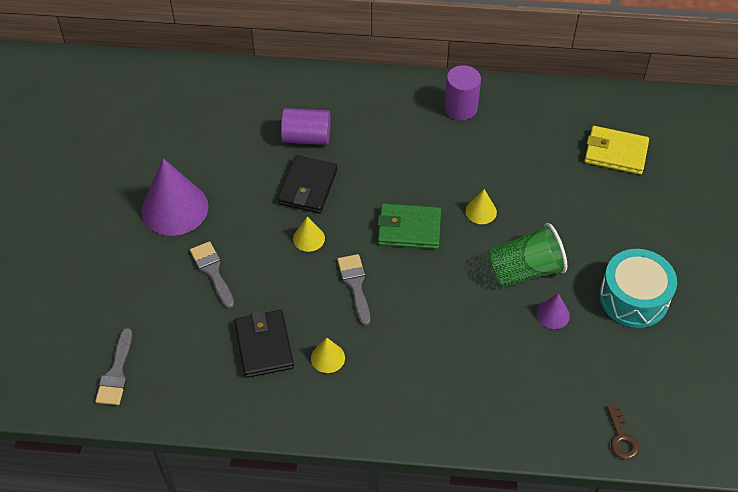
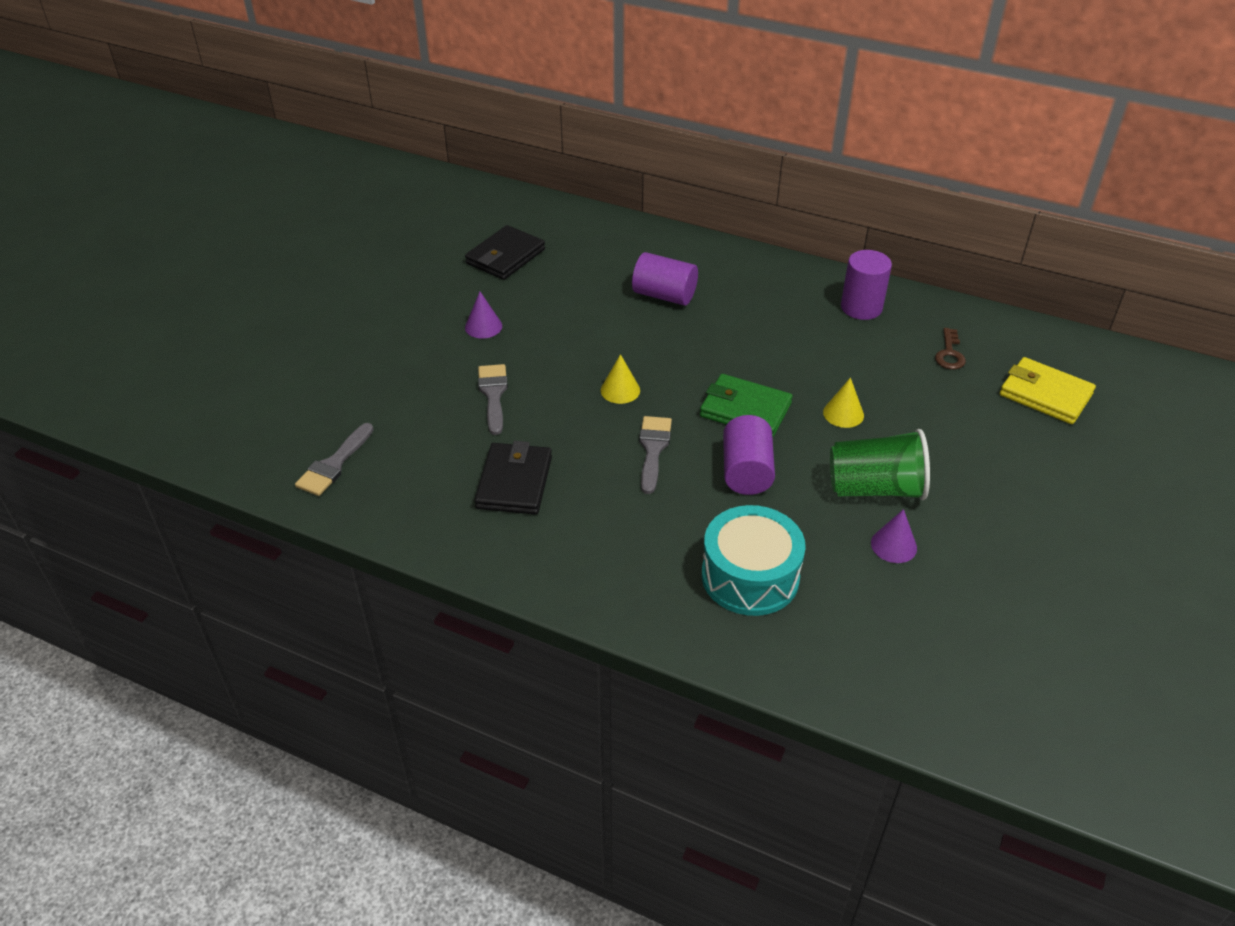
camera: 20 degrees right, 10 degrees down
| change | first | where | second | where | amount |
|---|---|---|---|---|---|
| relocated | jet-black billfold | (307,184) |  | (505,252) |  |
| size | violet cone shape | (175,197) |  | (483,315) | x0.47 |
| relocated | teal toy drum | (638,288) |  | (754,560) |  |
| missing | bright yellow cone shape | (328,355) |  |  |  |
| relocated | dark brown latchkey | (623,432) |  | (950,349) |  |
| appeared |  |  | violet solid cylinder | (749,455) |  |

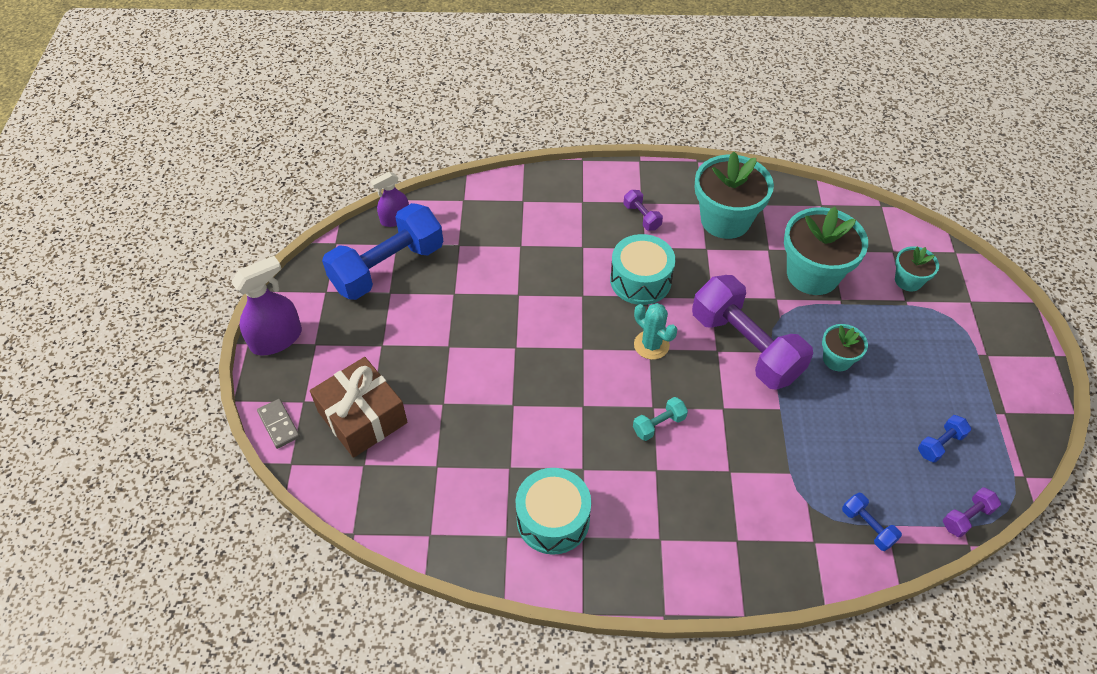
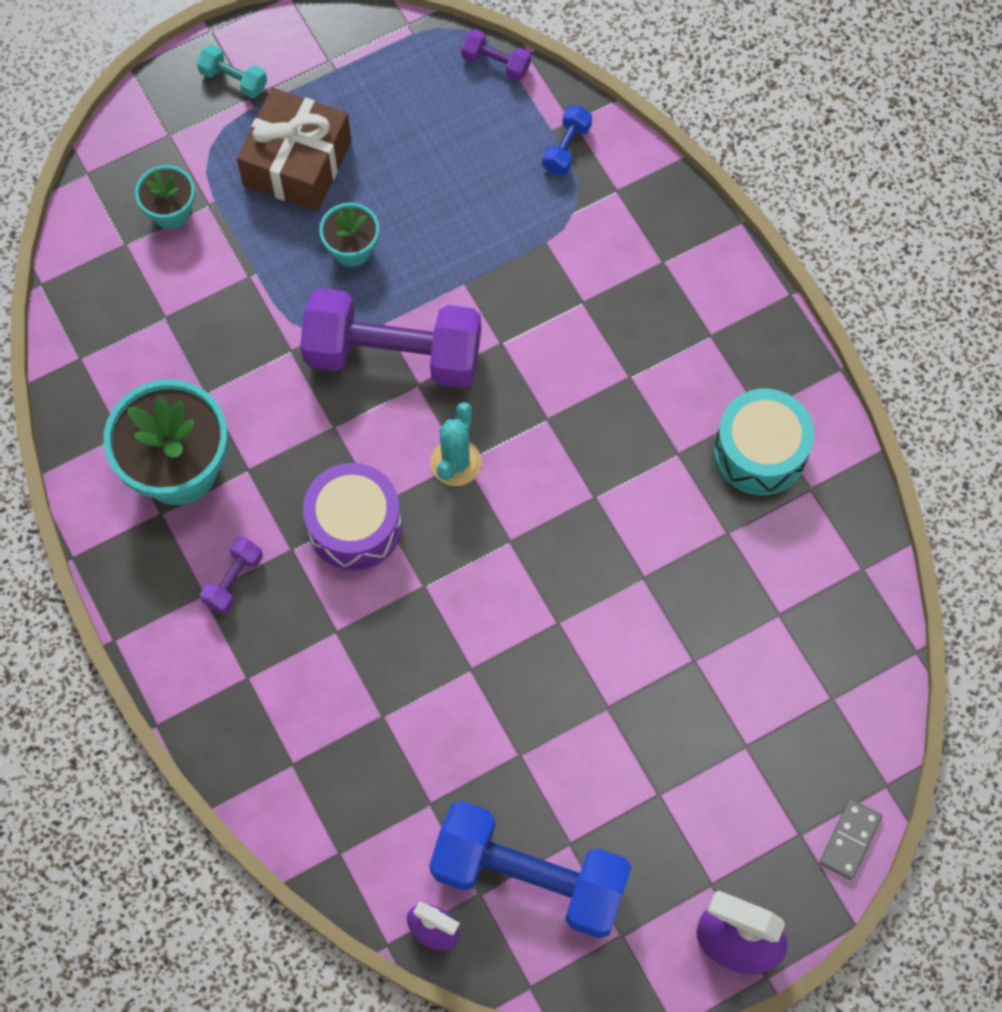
camera: 120 degrees left, 15 degrees up
| change | first | where | second | where | amount |
|---|---|---|---|---|---|
| missing | teal potted plant | (826,251) |  |  |  |
| colour | teal toy drum | (642,269) | violet toy drum | (352,517) |  |
| spun | violet hand weight | (752,332) |  | (390,338) | 75 degrees clockwise |
| relocated | dark brown present | (358,407) |  | (294,149) |  |
| relocated | teal hand weight | (660,419) |  | (232,71) |  |
| missing | blue hand weight | (944,439) |  |  |  |

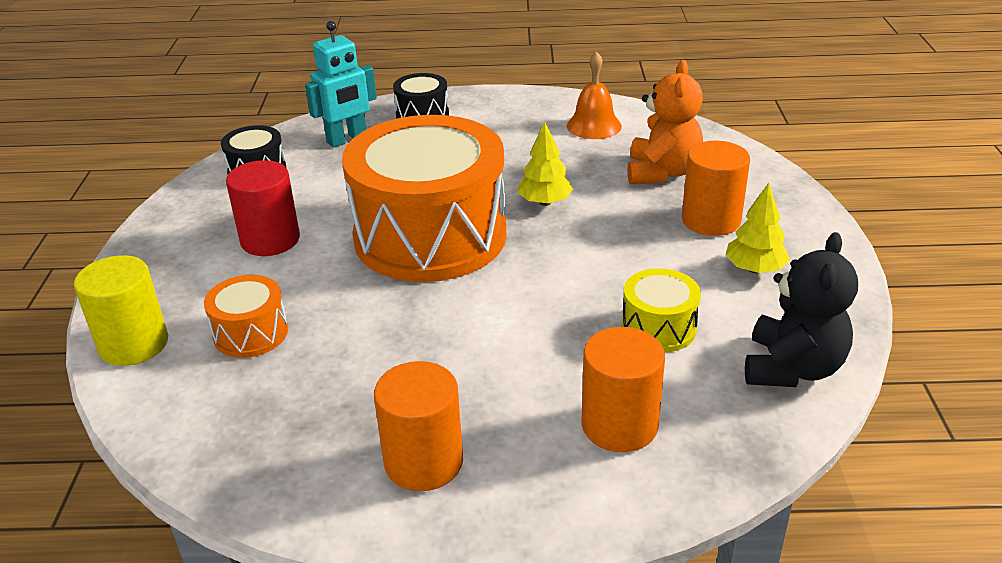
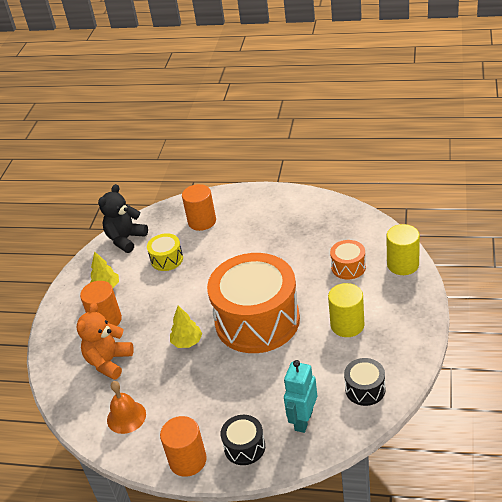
camera: 165 degrees left, 5 degrees up
| change | first | where | second | where | amount |
|---|---|---|---|---|---|
| spun | teal robot | (341,84) |  | (300,396) | 45 degrees counterclockwise |
| colour | crimson solid cylinder | (263,208) | bright yellow solid cylinder | (346,310) |  |
| relocated | bright orange solid cylinder | (418,426) |  | (183,446) |  |

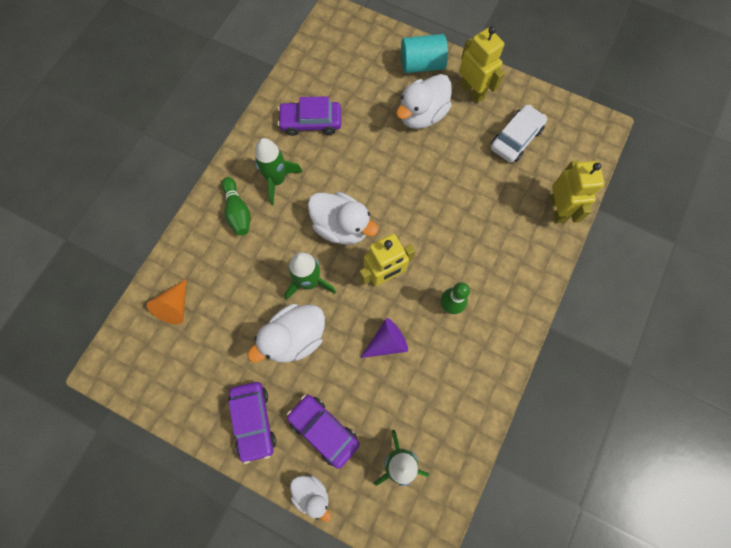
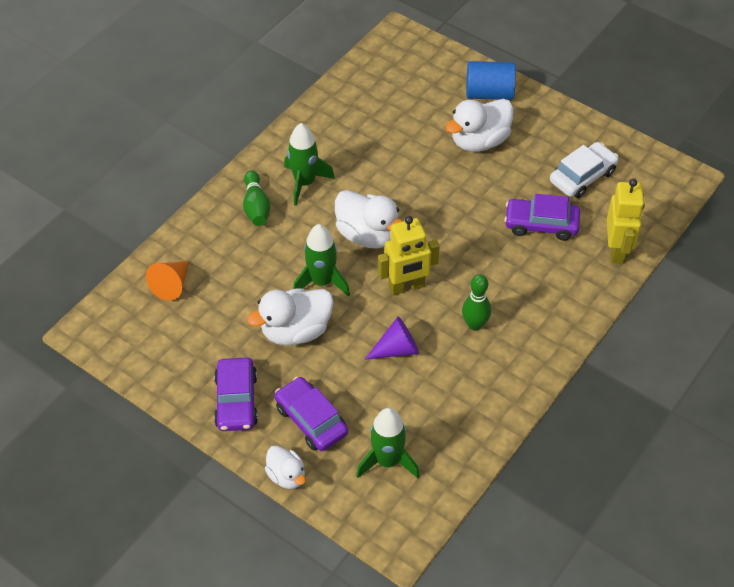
camera: 10 degrees right, 20 degrees down
| change | first | where | second | where | amount |
|---|---|---|---|---|---|
| missing | bright yellow robot | (481,64) |  |  |  |
| colour | teal solid cylinder | (424,53) | blue solid cylinder | (491,80) |  |
| relocated | violet automobile | (309,116) |  | (542,217) |  |

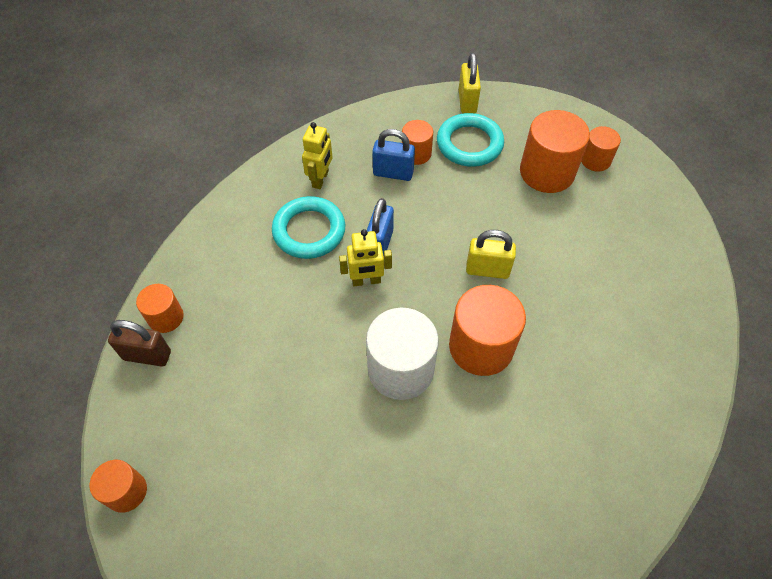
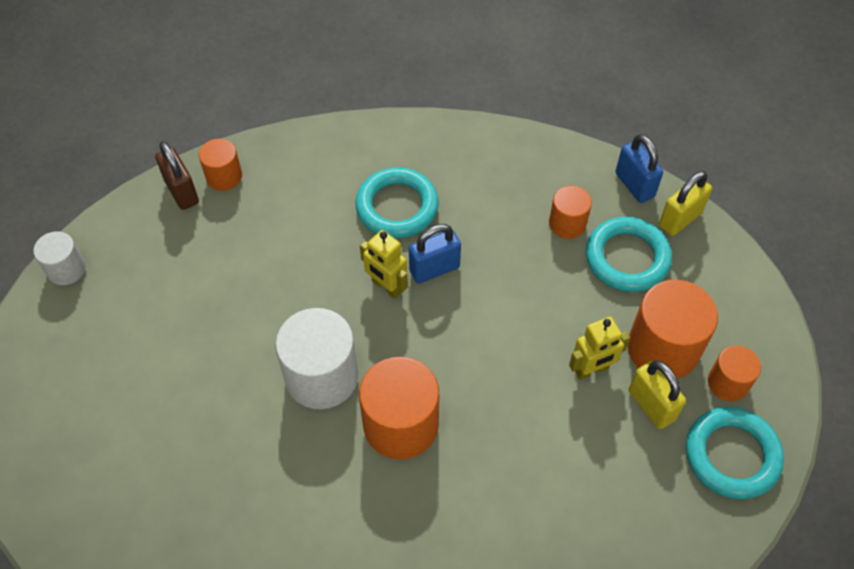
camera: 50 degrees right, 0 degrees up
| change | first | where | second | where | amount |
|---|---|---|---|---|---|
| relocated | bright yellow robot | (317,155) |  | (599,348) |  |
| relocated | blue padlock | (393,155) |  | (639,168) |  |
| relocated | bright yellow padlock | (491,254) |  | (657,394) |  |
| colour | bright orange solid cylinder | (118,486) | white solid cylinder | (59,258) |  |
| appeared |  |  | teal torus | (735,453) |  |

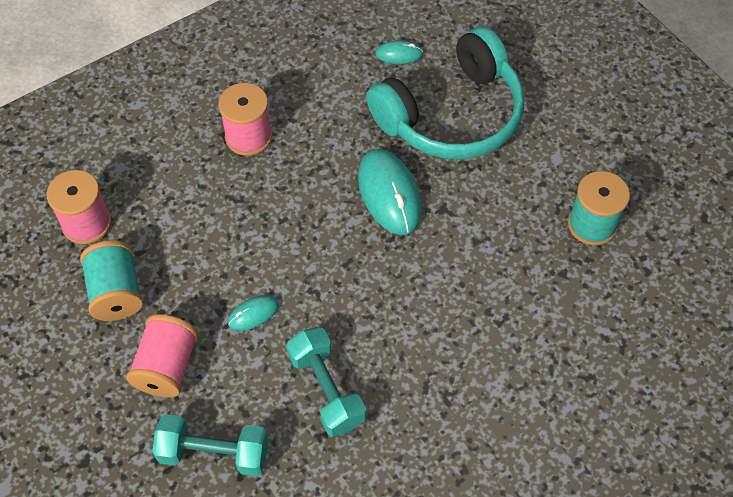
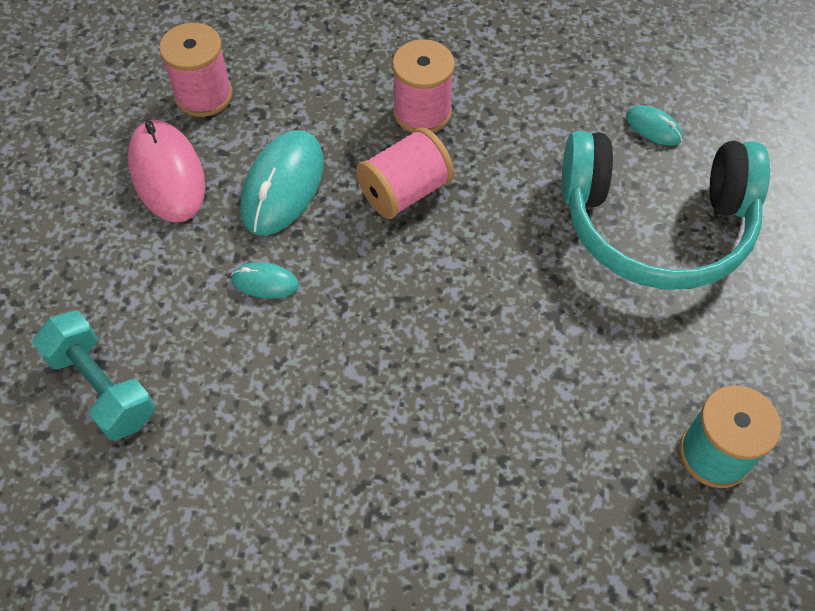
camera: 40 degrees right, 0 degrees up
| change | first | where | second | where | amount |
|---|---|---|---|---|---|
| relocated | teal PC mouse | (390,192) |  | (282,183) |  |
| exchanged | teal reel of thread | (111,280) | rose-pink PC mouse | (166,171) |  |
| relocated | rose-pink reel of thread | (162,355) |  | (405,173) |  |
| missing | teal hand weight | (326,382) |  |  |  |

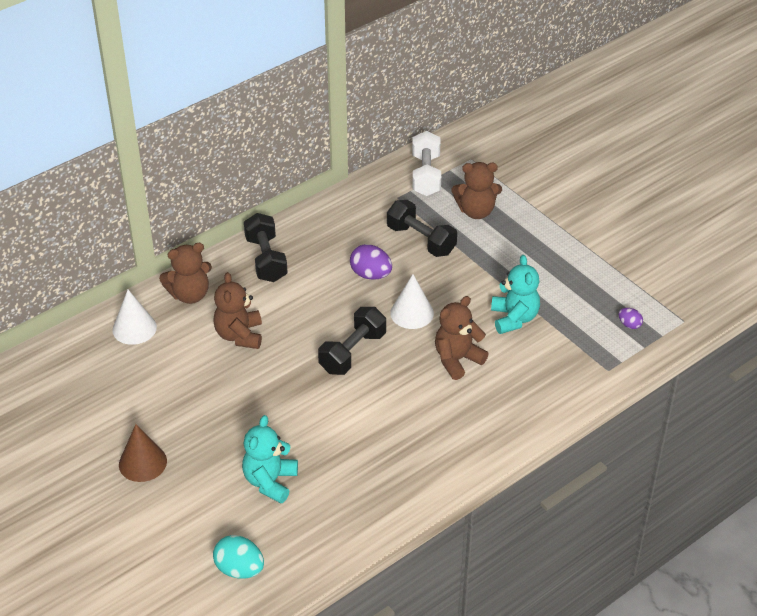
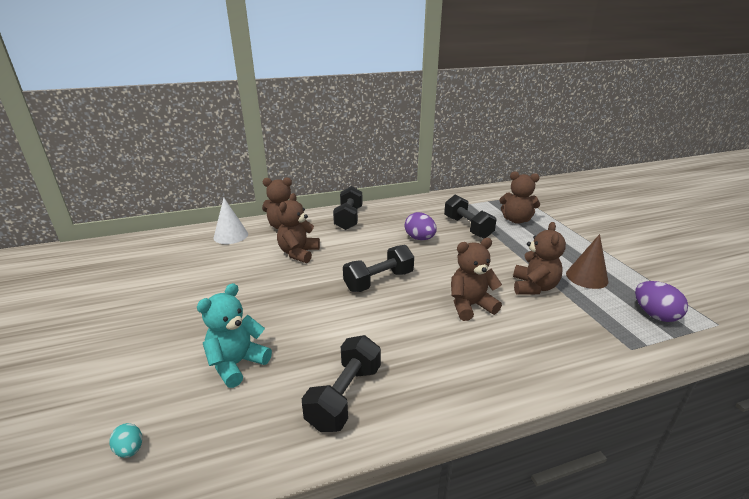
camera: 20 degrees right, 15 degrees down
| change | first | where | second | where | amount |
|---|---|---|---|---|---|
| missing | white hand weight | (426,163) |  |  |  |
| colour | teal teddy | (515,294) | dark brown teddy | (539,258) |  |
| missing | white cone shape | (412,301) |  |  |  |
| size | violet egg | (631,318) |  | (661,301) | x1.80 |
| relocated | dark brown cone shape | (143,453) |  | (587,261) |  |
| size | teal egg | (238,557) |  | (125,440) | x0.56 |
| appeared |  |  | jet-black hand weight | (341,383) |  |

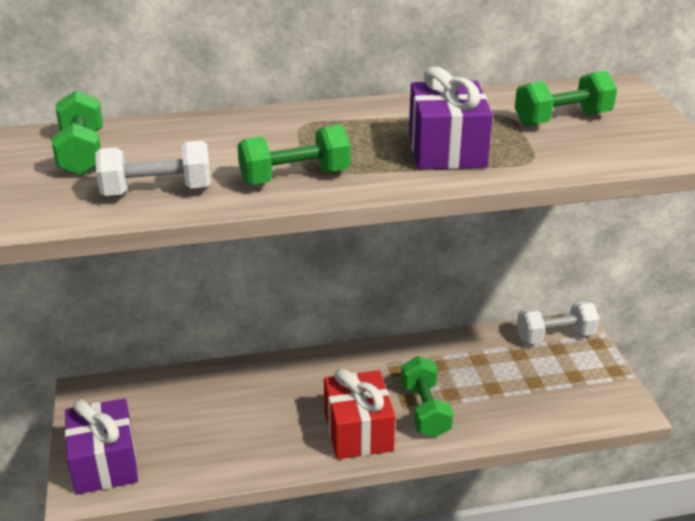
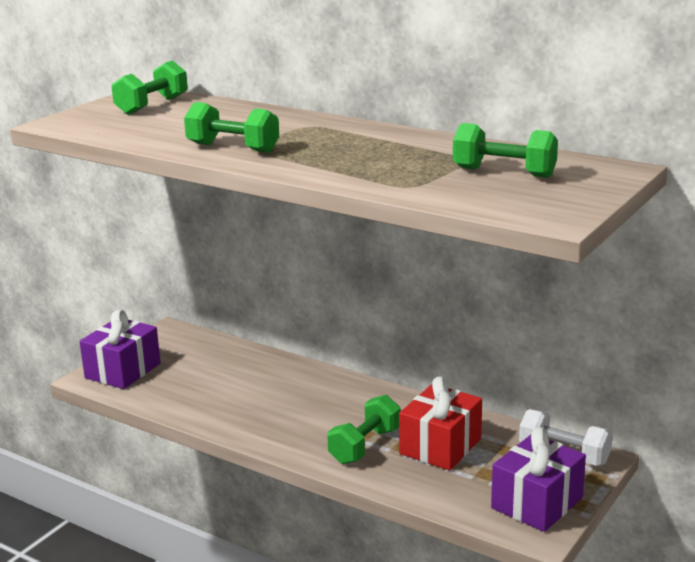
camera: 45 degrees right, 10 degrees down
| change | first | where | second | where | amount |
|---|---|---|---|---|---|
| relocated | violet present | (451,118) |  | (538,479) |  |
| missing | white hand weight | (153,168) |  |  |  |
| relocated | crimson present | (359,414) |  | (440,423) |  |

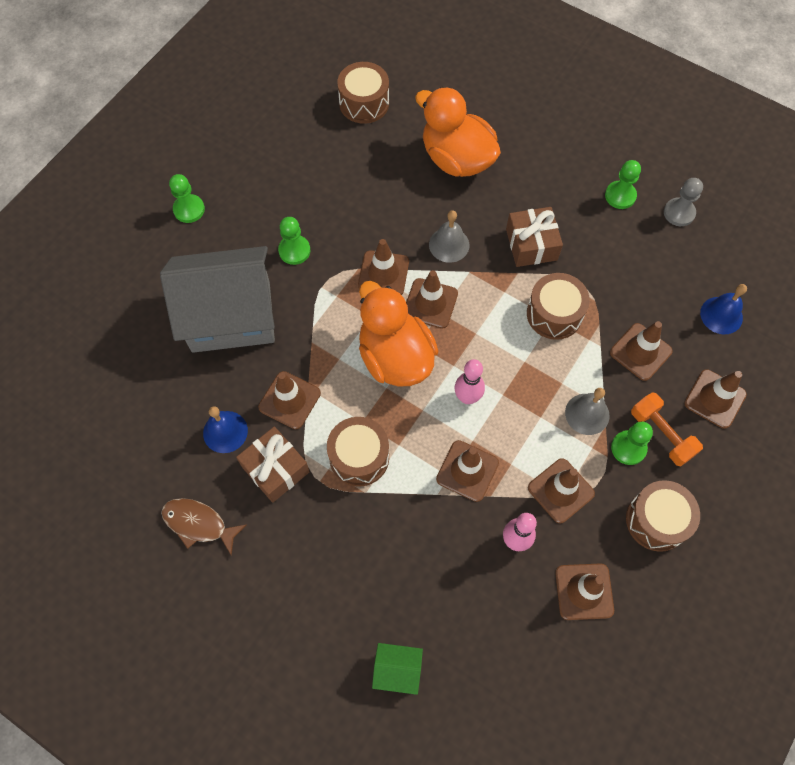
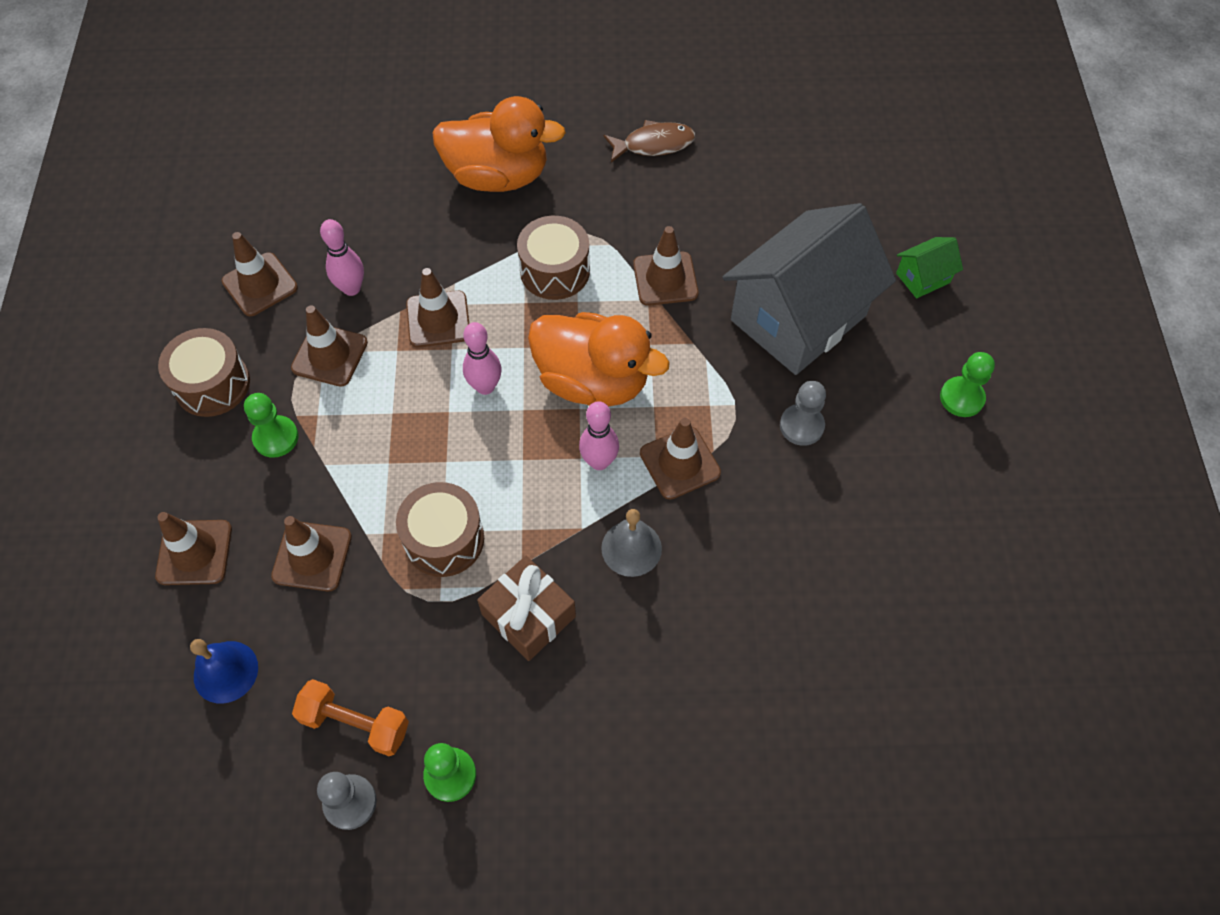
camera: 145 degrees right, 5 degrees down
| change | first | where | second | where | amount |
|---|---|---|---|---|---|
| missing | dark brown toy drum | (363,93) |  |  |  |
| relocated | bright orange duck | (458,132) |  | (499,144) |  |
| colour | green pawn | (294,241) | gray pawn | (803,413) |  |
| exchanged | dark brown safety cone | (432,299) | rose-pink tenpin | (599,435) |  |
| missing | gray school bell | (587,411) |  |  |  |
| relocated | bright orange hand weight | (667,429) |  | (350,717) |  |
| missing | blue school bell | (225,429) |  |  |  |
| missing | dark brown present | (273,465) |  |  |  |
| relocated | green toy house | (397,669) |  | (929,267) |  |

